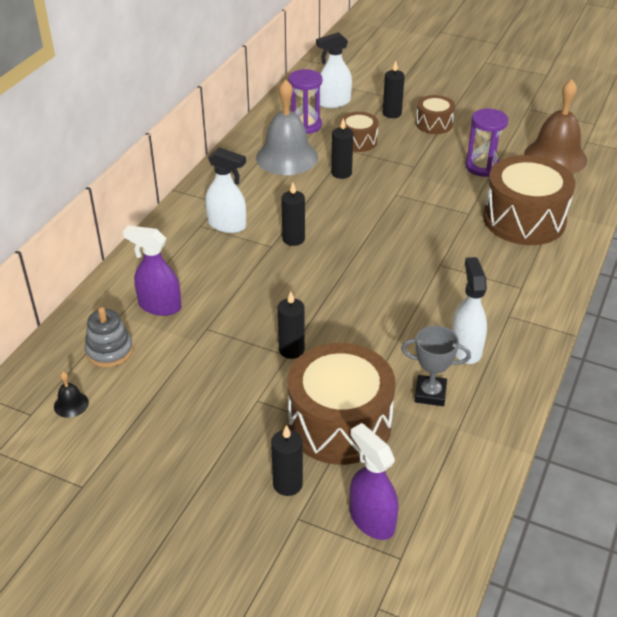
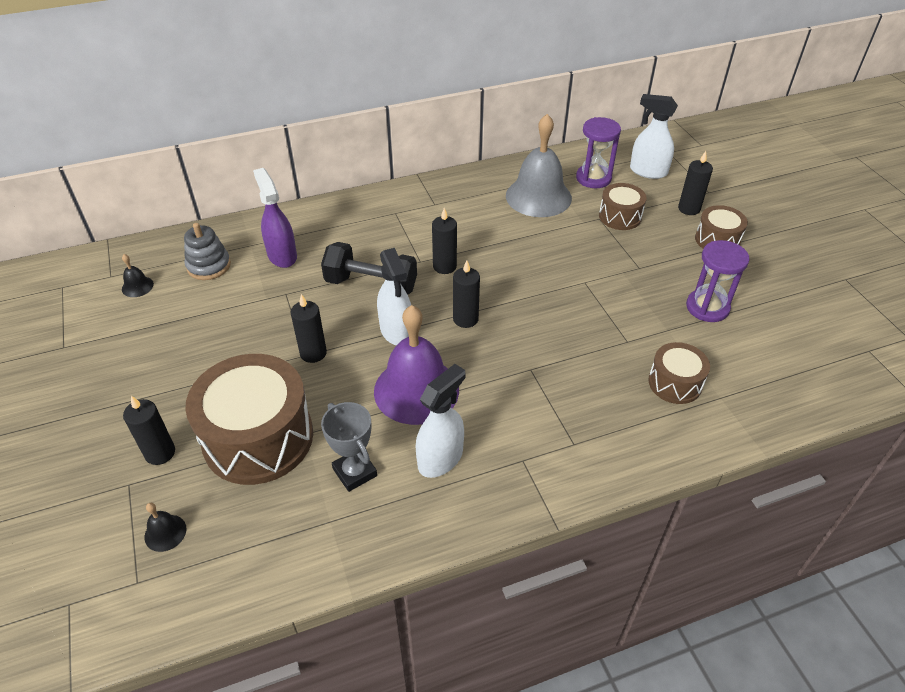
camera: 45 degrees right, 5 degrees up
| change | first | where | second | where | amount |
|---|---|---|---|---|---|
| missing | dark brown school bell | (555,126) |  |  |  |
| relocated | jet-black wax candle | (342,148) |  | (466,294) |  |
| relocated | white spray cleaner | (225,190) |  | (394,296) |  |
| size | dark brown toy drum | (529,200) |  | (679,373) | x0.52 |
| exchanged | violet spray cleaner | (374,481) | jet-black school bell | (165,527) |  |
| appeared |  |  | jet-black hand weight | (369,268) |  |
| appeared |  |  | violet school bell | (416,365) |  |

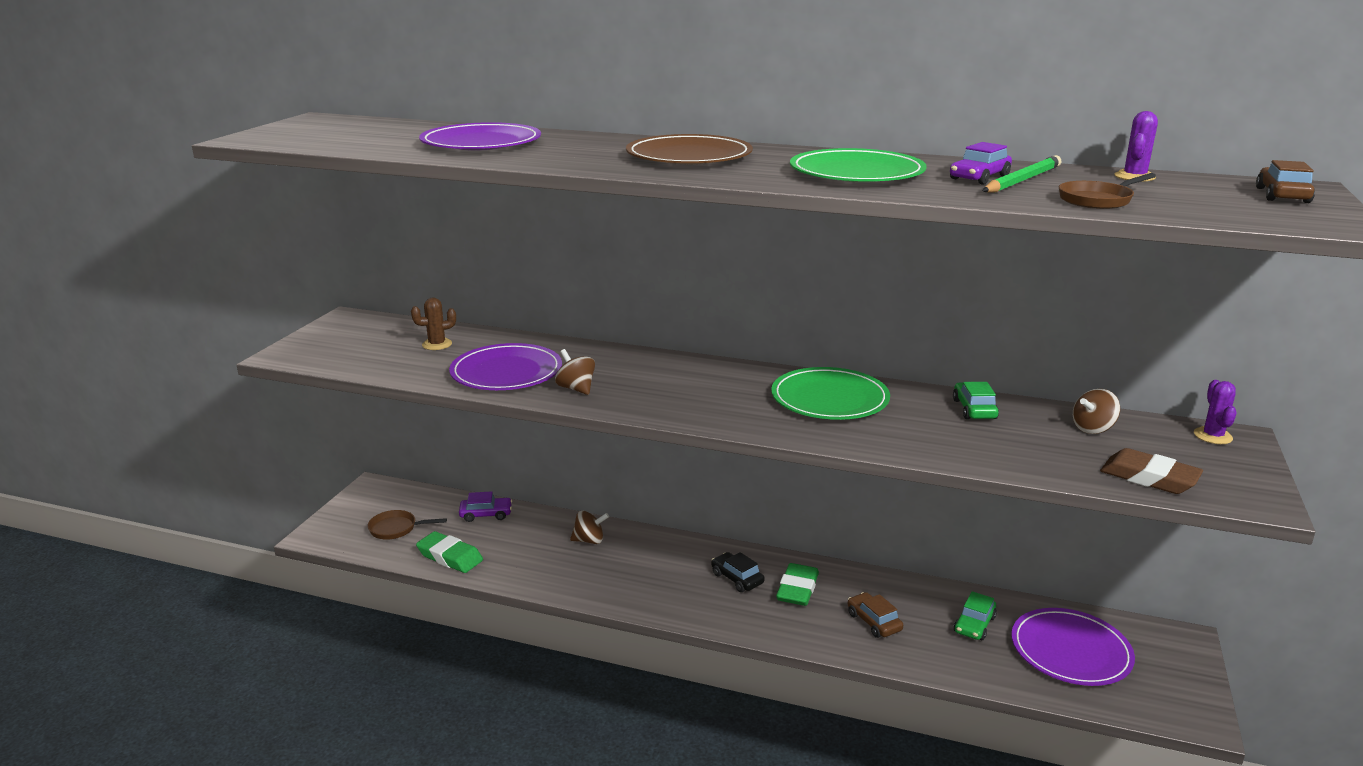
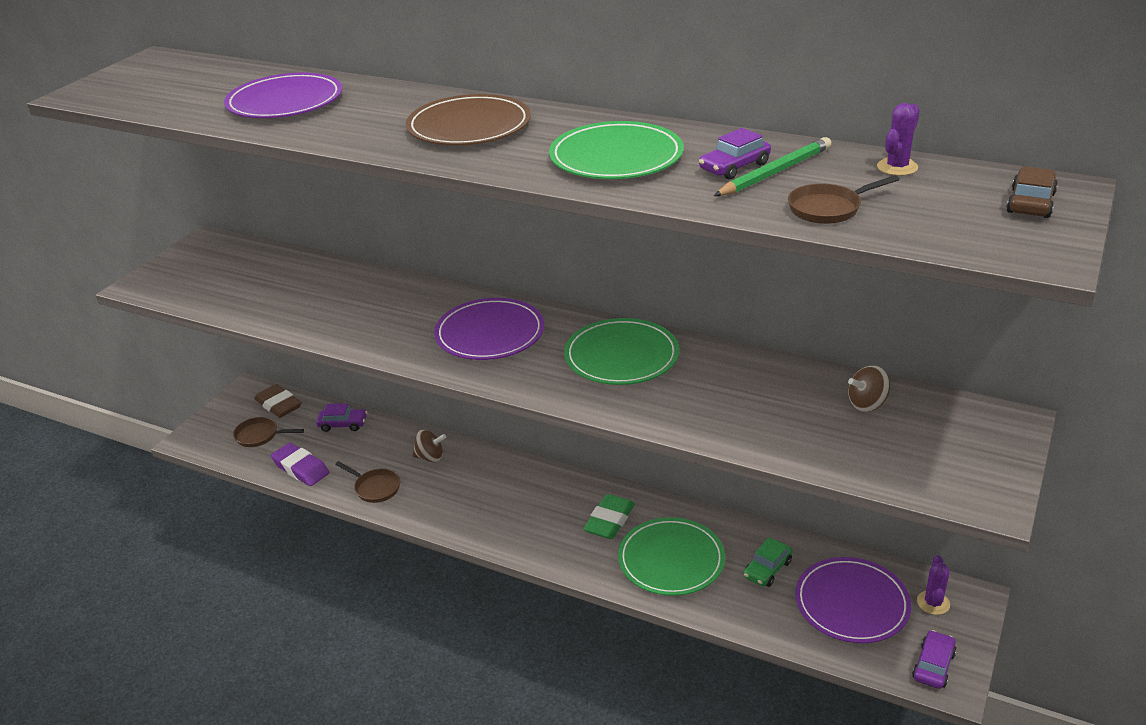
camera: 10 degrees right, 10 degrees up
| change | first | where | second | where | amount |
|---|---|---|---|---|---|
| missing | dark brown prickly plant | (433,324) |  |  |  |
| relocated | violet flat dish | (505,366) |  | (489,329) |  |
| missing | dark brown spinning top | (575,372) |  |  |  |
| relocated | violet prickly plant | (1215,412) |  | (933,585) |  |
| missing | green automobile | (976,400) |  |  |  |
| relocated | dark brown eraser | (1151,471) |  | (278,401) |  |
| colour | green eraser | (449,552) | violet eraser | (300,464) |  |
| missing | jet-black automobile | (738,572) |  |  |  |
| exchanged | dark brown automobile | (875,615) | green flat dish | (671,556) |  |
| appeared |  |  | dark brown frying pan | (367,482) |  |
| appeared |  |  | violet automobile | (934,659) |  |

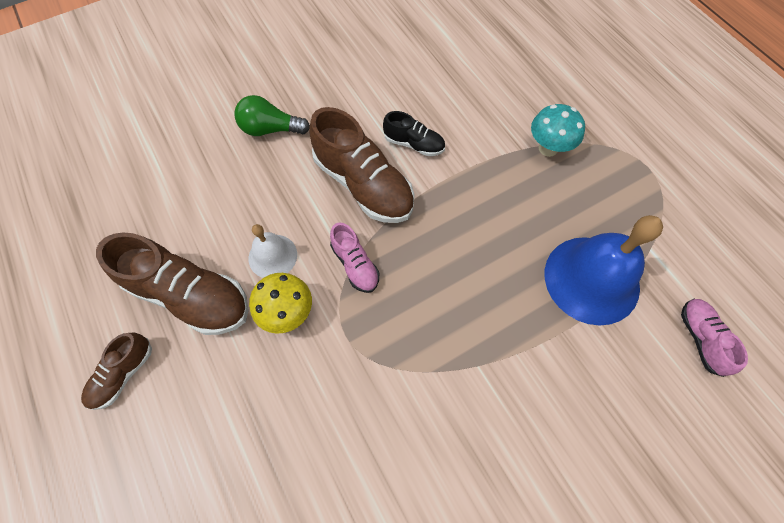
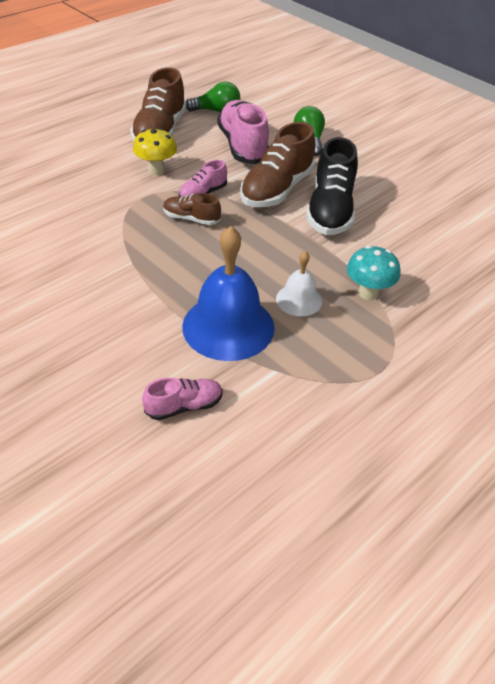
camera: 75 degrees right, 20 degrees down
| change | first | where | second | where | amount |
|---|---|---|---|---|---|
| size | jet-black sneaker | (414,133) |  | (332,186) | x1.90 |
| relocated | white school bell | (273,251) |  | (299,283) |  |
| relocated | dark brown sneaker | (116,371) |  | (192,209) |  |
| appeared |  |  | green lightbulb | (213,96) |  |
| appeared |  |  | rose-pink sneaker | (243,132) |  |

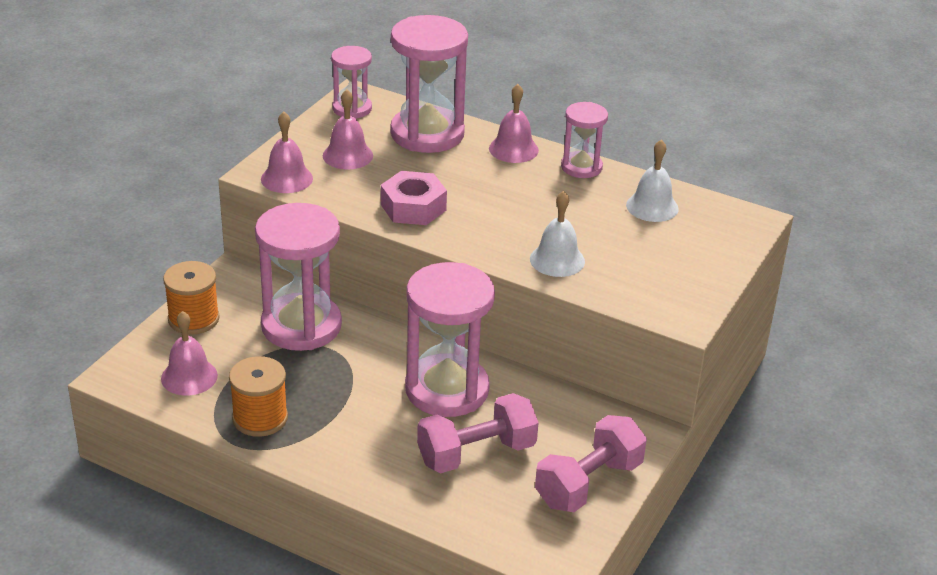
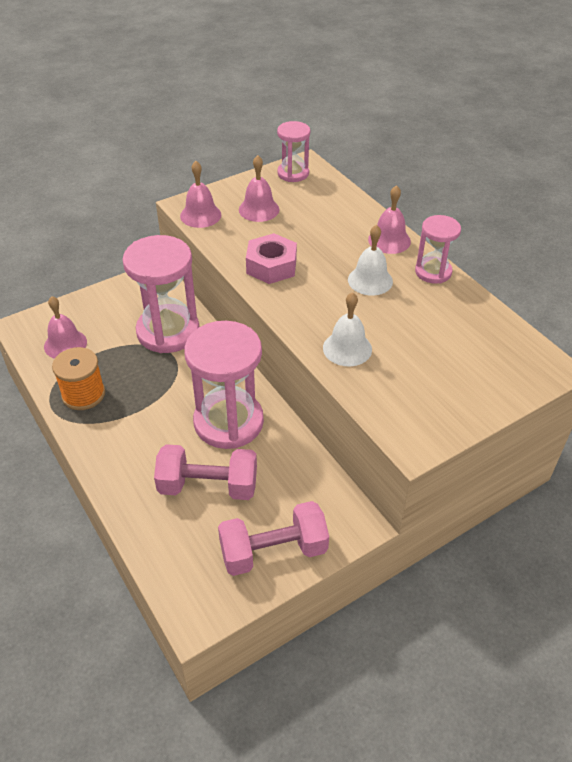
camera: 30 degrees right, 10 degrees up
| change | first | where | second | where | amount |
|---|---|---|---|---|---|
| missing | rose-pink sandglass | (429,84) |  |  |  |
| relocated | white school bell | (652,181) |  | (370,260) |  |
| missing | bright orange reel of thread | (191,298) |  |  |  |

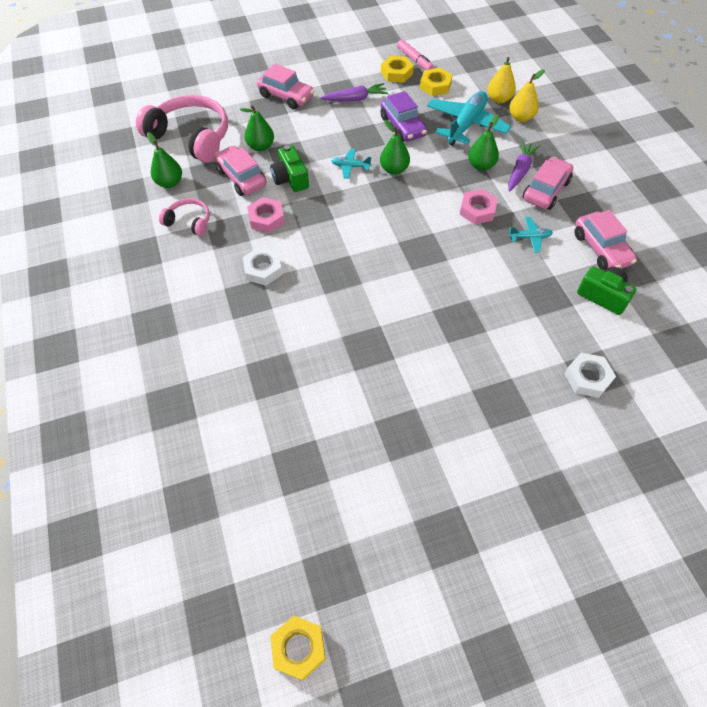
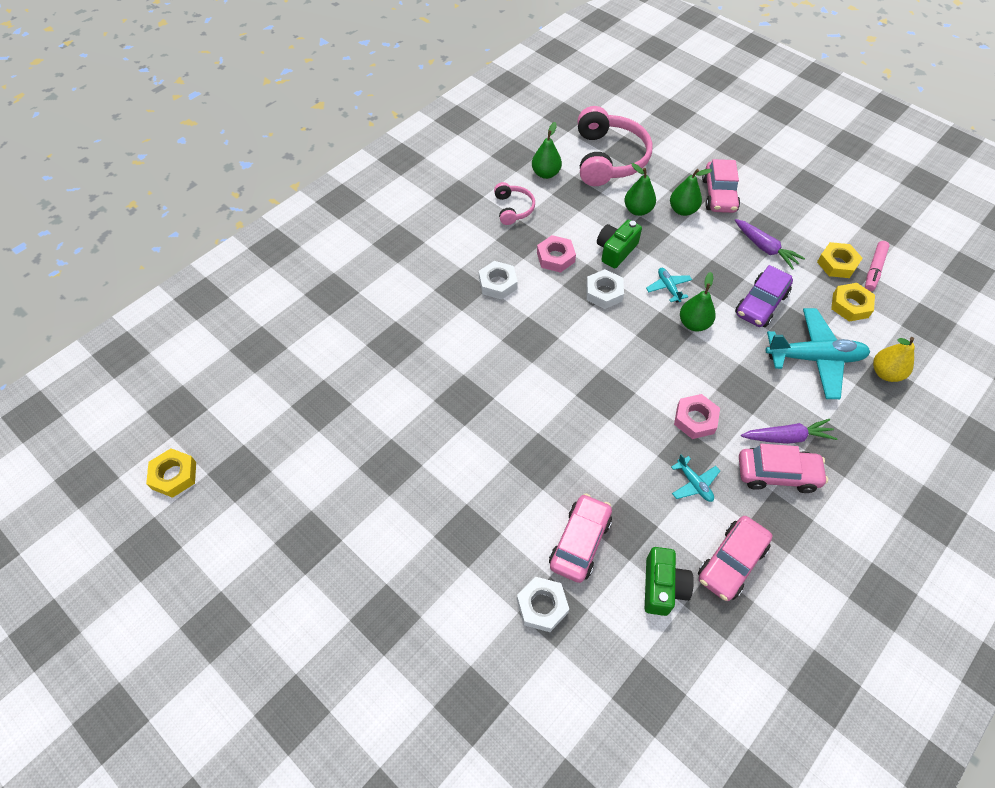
camera: 60 degrees right, 0 degrees up
| change | first | where | second | where | amount |
|---|---|---|---|---|---|
| missing | bright yellow pear fruit | (527,95) |  |  |  |
| relocated | green pear fruit | (483,142) |  | (691,192) |  |
| relocated | rose-pink automobile | (240,170) |  | (580,538) |  |
| appeared |  |  | white nut | (605,289) |  |

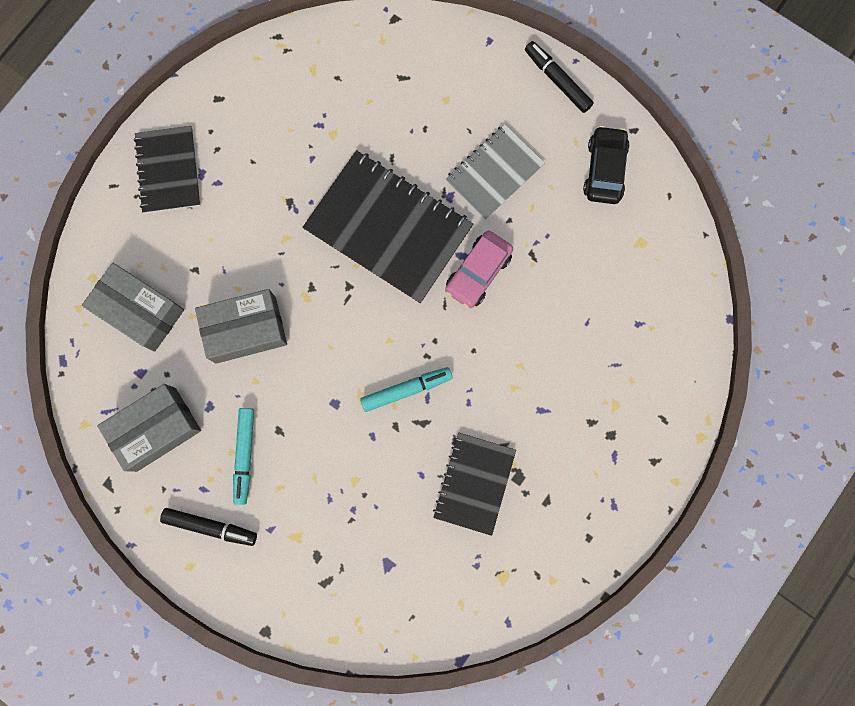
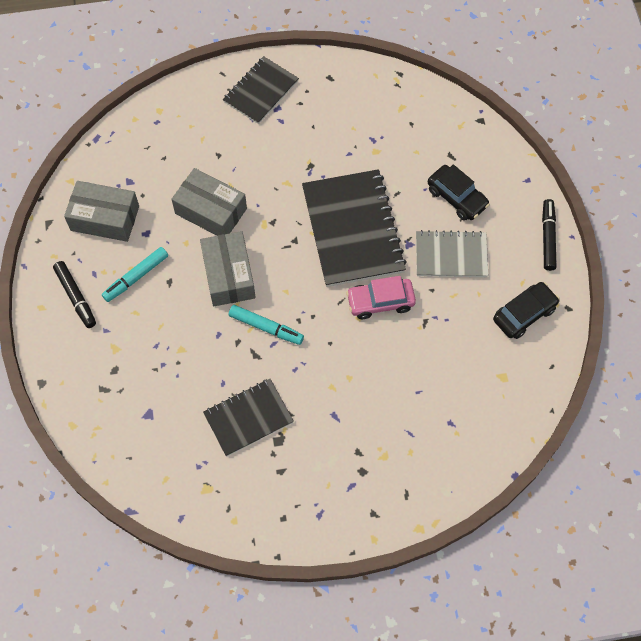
camera: 45 degrees right, 15 degrees down
| change | first | where | second | where | amount |
|---|---|---|---|---|---|
| relocated | gray parcel | (133,307) |  | (228,268) |  |
| appeared |  |  | jet-black automobile | (459,192) |  |

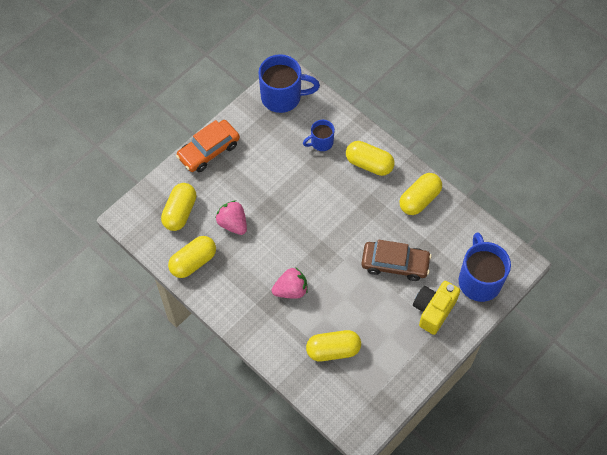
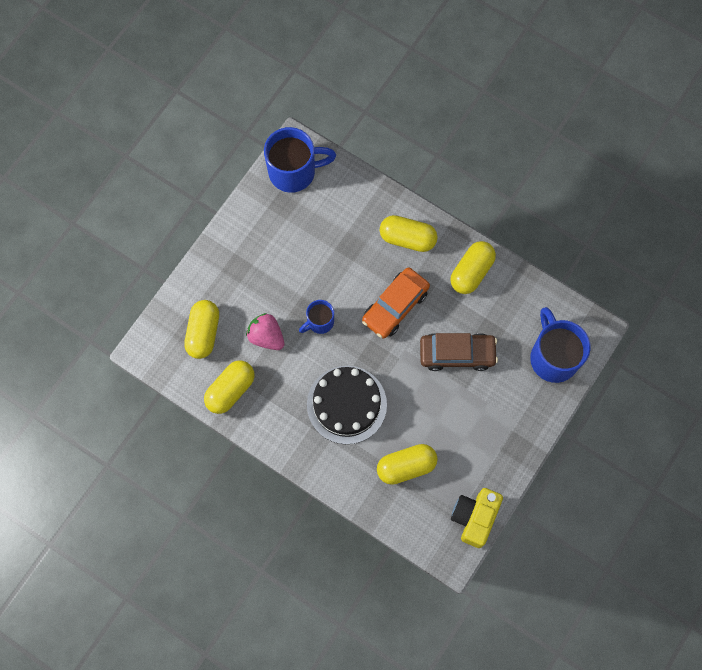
camera: 10 degrees left, 10 degrees up
| change | first | where | second | where | amount |
|---|---|---|---|---|---|
| relocated | bright orange automobile | (208,146) |  | (396,302) |  |
| relocated | blue mug | (319,135) |  | (316,317) |  |
| exchanged | rose-pink berry | (290,283) | jet-black layer cake | (347,405) |  |
| relocated | bright yellow camera | (436,308) |  | (477,518) |  |

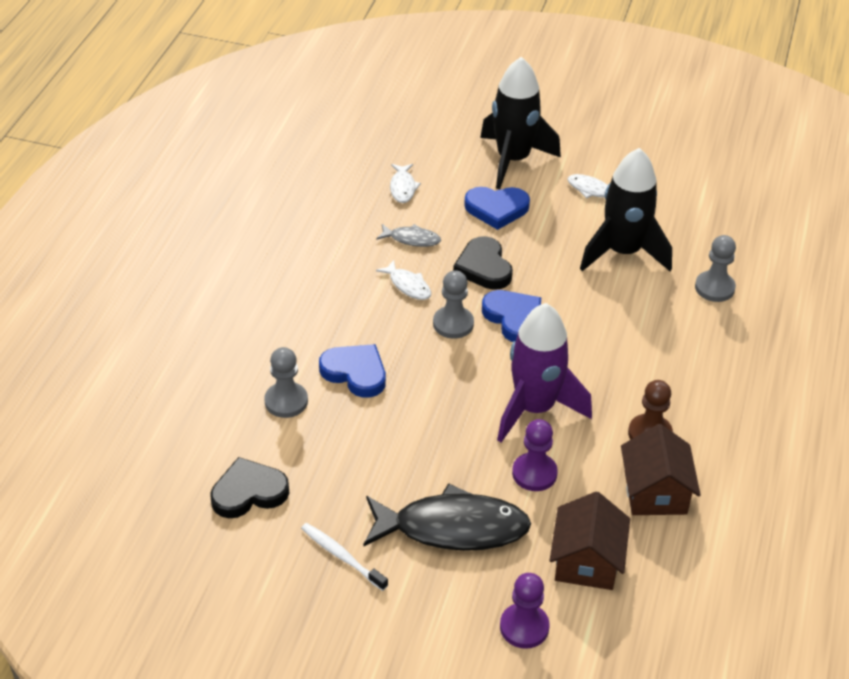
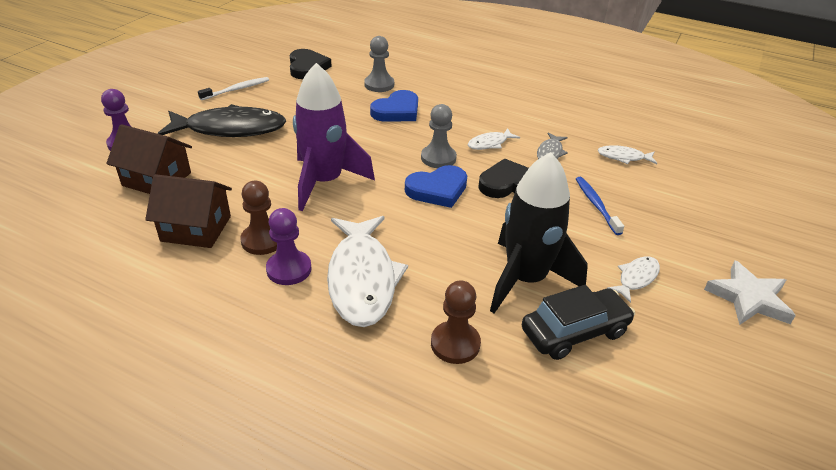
camera: 100 degrees right, 5 degrees down
| change | first | where | second | where | amount |
|---|---|---|---|---|---|
| missing | jet-black spaceship | (520,123) |  |  |  |
| exchanged | blue heart | (497,208) | blue tooth brush | (600,206) |  |
| colour | gray pawn | (715,268) | dark brown pawn | (456,322) |  |
| relocated | violet pawn | (535,455) |  | (289,246) |  |
| spun | jet-black fish figure | (447,517) |  | (222,120) | 105 degrees counterclockwise |
| appeared |  |  | white fish figure | (367,271) |  |
| appeared |  |  | white five-pointed star | (750,293) |  |
| appeared |  |  | jet-black automobile | (578,322) |  |

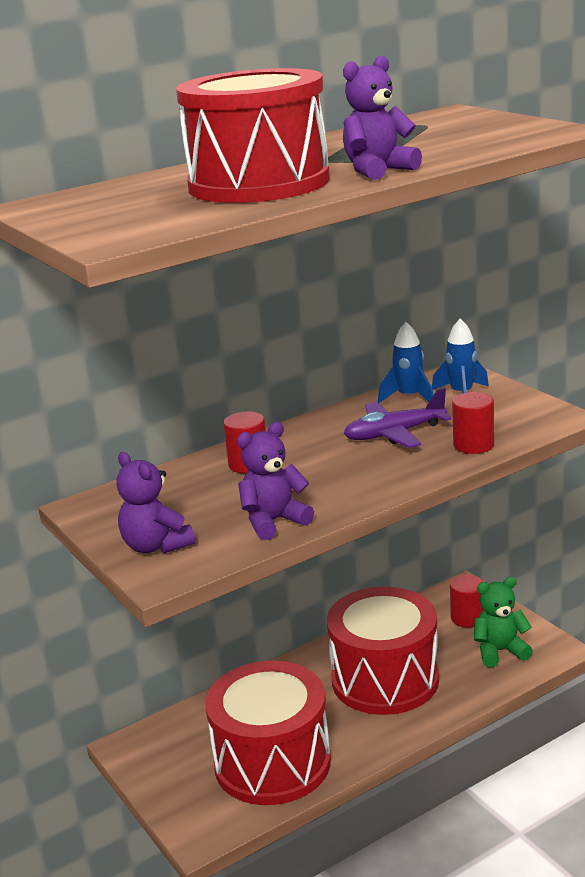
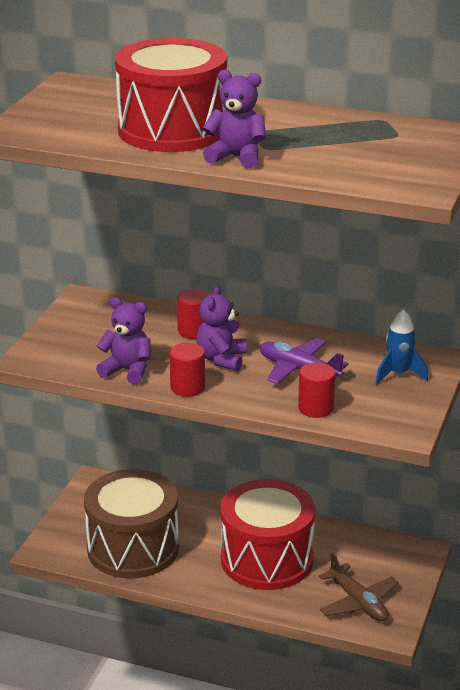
camera: 50 degrees right, 5 degrees up
| change | first | where | second | where | amount |
|---|---|---|---|---|---|
| missing | blue spaceship | (406,362) |  |  |  |
| relocated | violet teddy | (155,503) |  | (221,328) |  |
| relocated | crimson solid cylinder | (466,601) |  | (187,370) |  |
| exchanged | green teddy | (503,622) | dark brown aeroplane | (359,586) |  |
| colour | crimson toy drum | (268,733) | dark brown toy drum | (131,523) |  |

